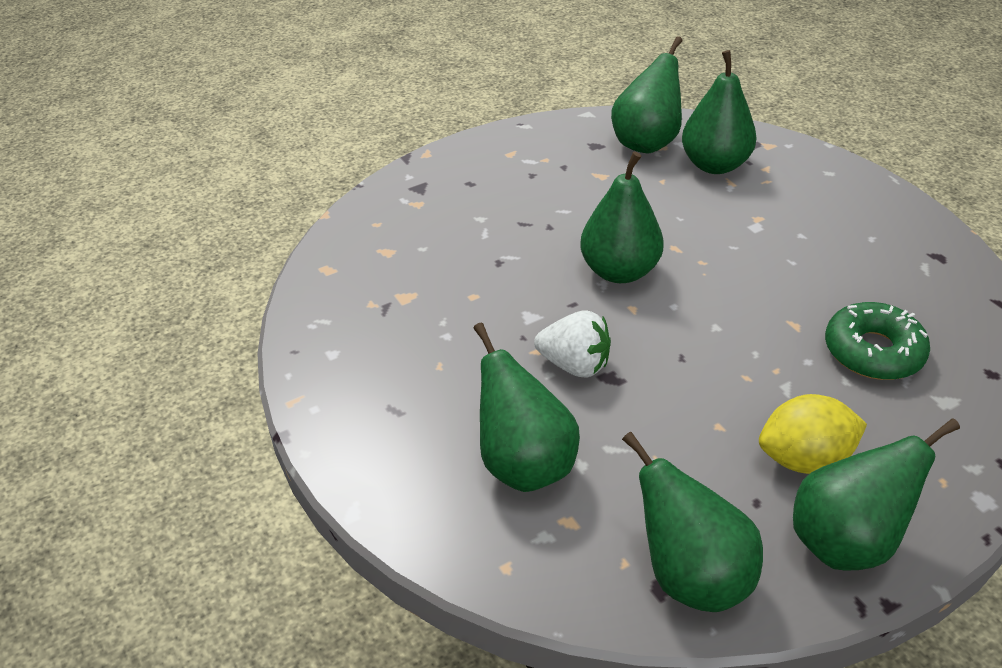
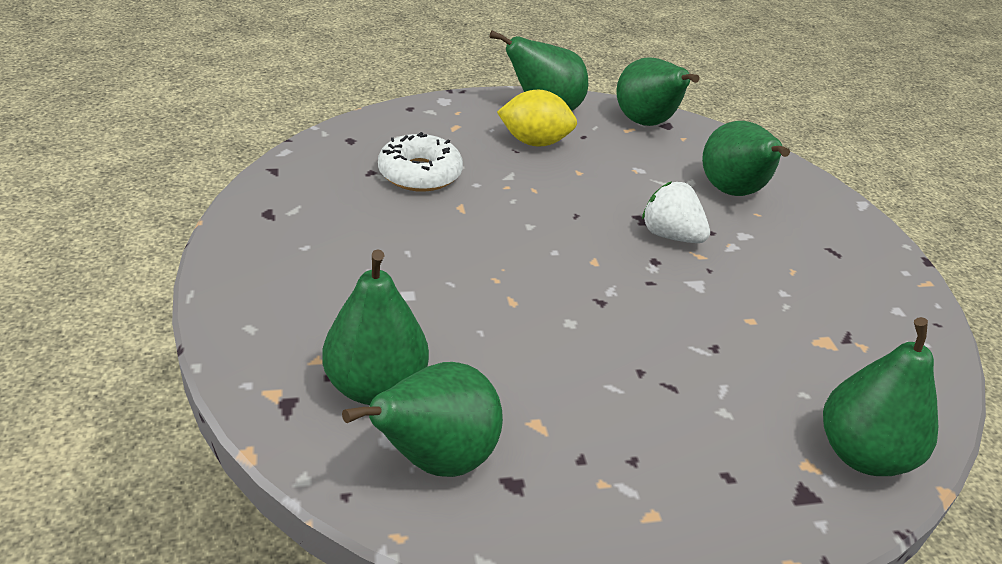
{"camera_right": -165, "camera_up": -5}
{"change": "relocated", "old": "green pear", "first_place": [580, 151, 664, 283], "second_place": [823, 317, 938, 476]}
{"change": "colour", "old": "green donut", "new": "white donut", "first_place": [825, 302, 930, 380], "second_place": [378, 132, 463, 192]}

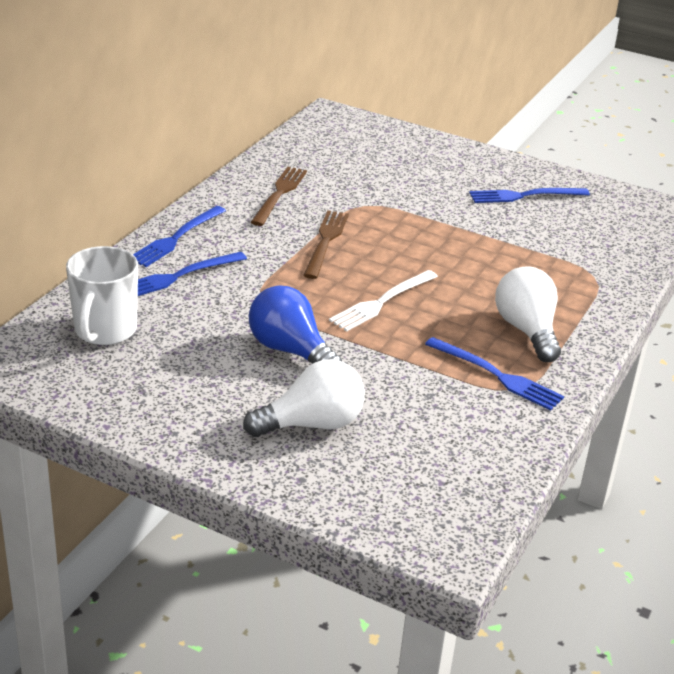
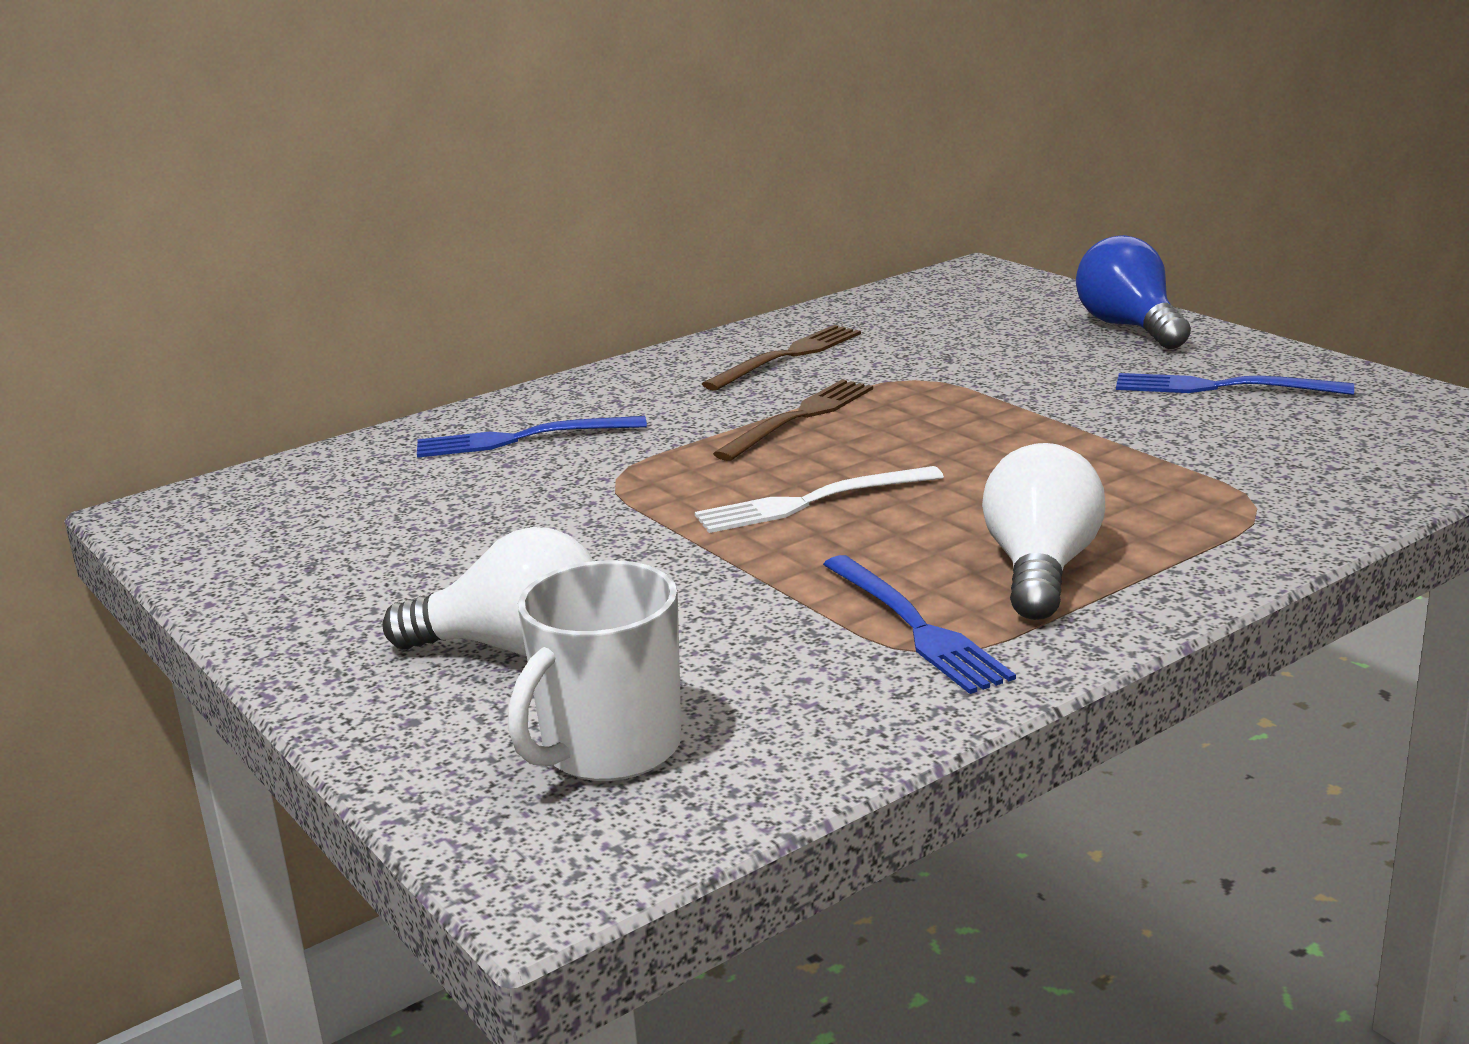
{"camera_right": 30, "camera_up": -10}
{"change": "missing", "old": "blue fork", "first_place": [133, 206, 226, 267]}
{"change": "relocated", "old": "white mug", "first_place": [66, 246, 138, 345], "second_place": [508, 560, 681, 781]}
{"change": "relocated", "old": "blue light bulb", "first_place": [249, 285, 342, 364], "second_place": [1076, 235, 1191, 349]}

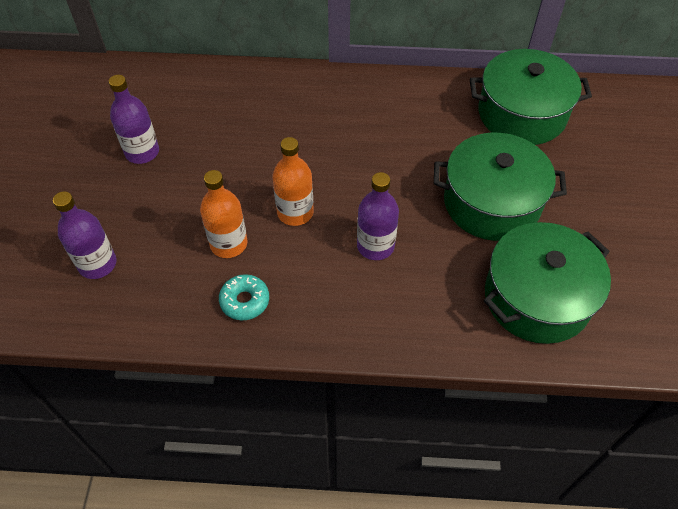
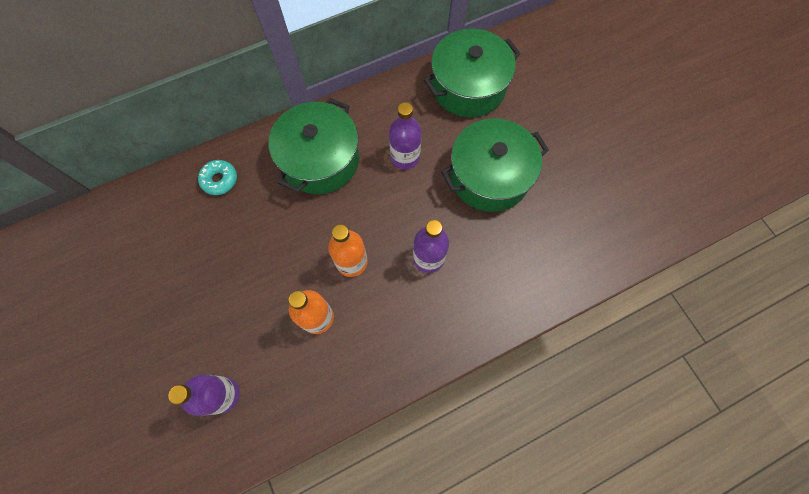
{"camera_right": -30, "camera_up": 15}
{"change": "relocated", "old": "purple bottle", "first_place": [109, 75, 159, 164], "second_place": [389, 102, 421, 169]}
{"change": "relocated", "old": "turquoise donut", "first_place": [219, 274, 269, 321], "second_place": [198, 160, 237, 195]}
{"change": "relocated", "old": "green pot", "first_place": [484, 222, 611, 344], "second_place": [268, 98, 359, 194]}

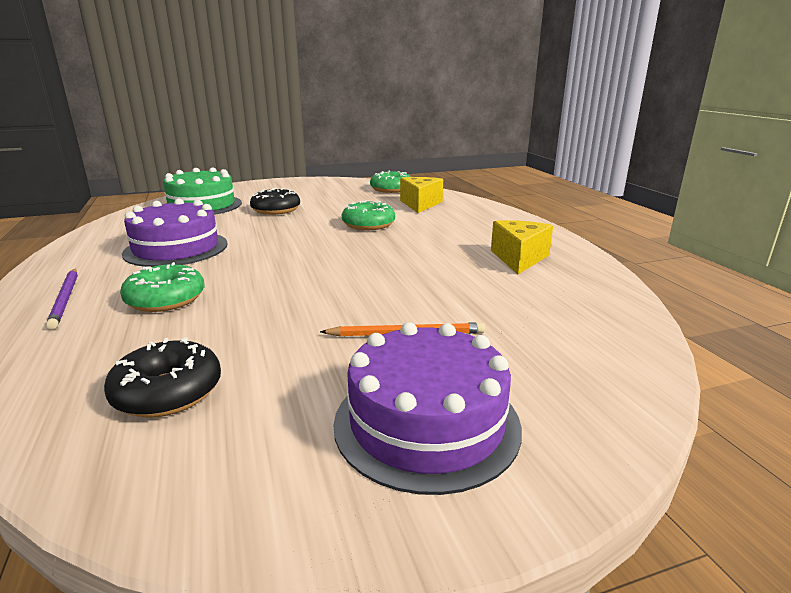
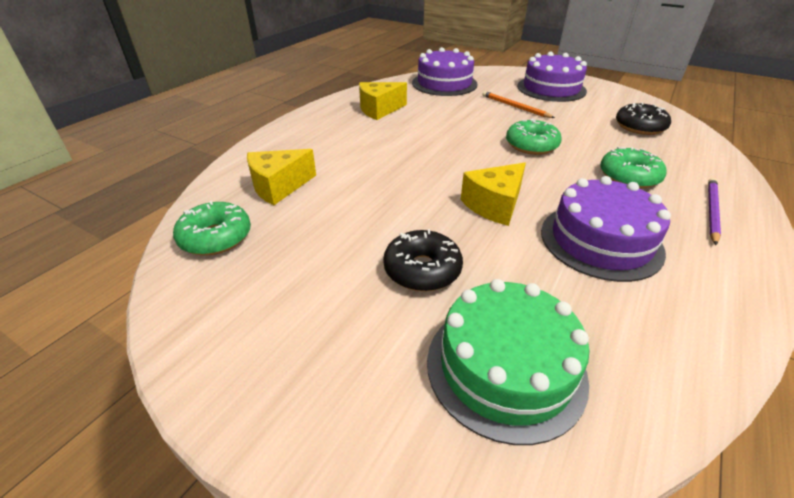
{"camera_right": -130, "camera_up": 15}
{"change": "appeared", "new": "purple cake", "second_place": [412, 47, 478, 96]}
{"change": "appeared", "new": "yellow cheese", "second_place": [461, 163, 526, 226]}
{"change": "relocated", "old": "green donut", "first_place": [342, 201, 395, 230], "second_place": [506, 118, 562, 155]}

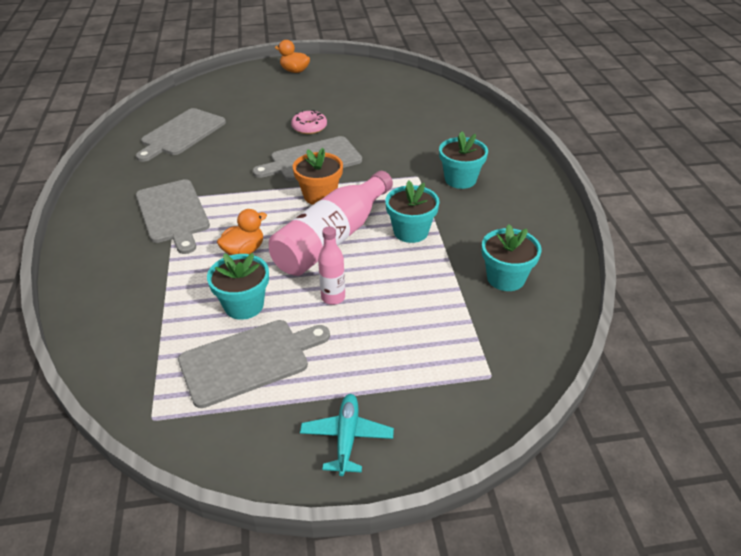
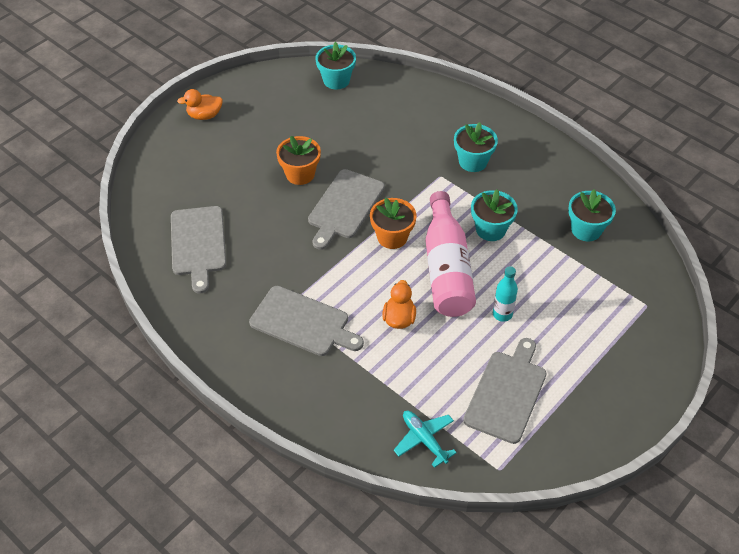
{"camera_right": -40, "camera_up": 10}
{"change": "relocated", "old": "turquoise flower pot", "first_place": [207, 253, 269, 320], "second_place": [315, 42, 356, 89]}
{"change": "relocated", "old": "turquoise plane", "first_place": [300, 394, 394, 476], "second_place": [394, 411, 457, 468]}
{"change": "exchanged", "old": "pink donut", "new": "orange flower pot", "first_place": [291, 110, 327, 134], "second_place": [276, 136, 321, 185]}
{"change": "colour", "old": "pink bottle", "new": "turquoise bottle", "first_place": [318, 226, 345, 305], "second_place": [493, 266, 518, 322]}

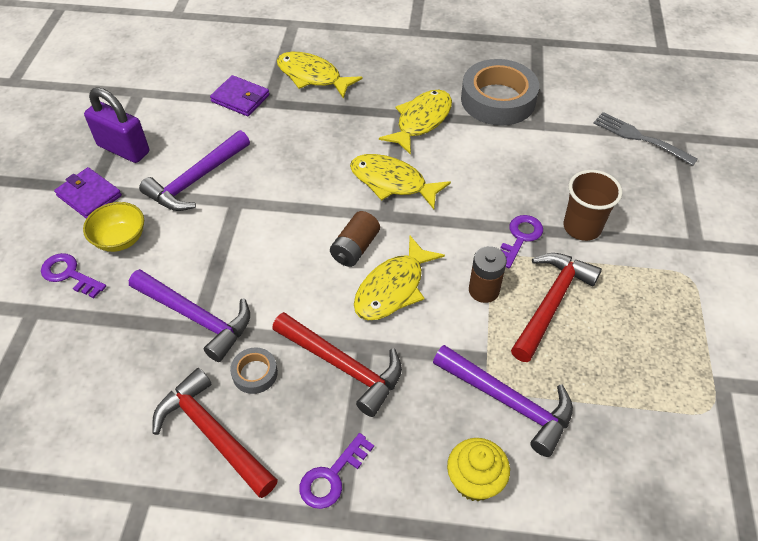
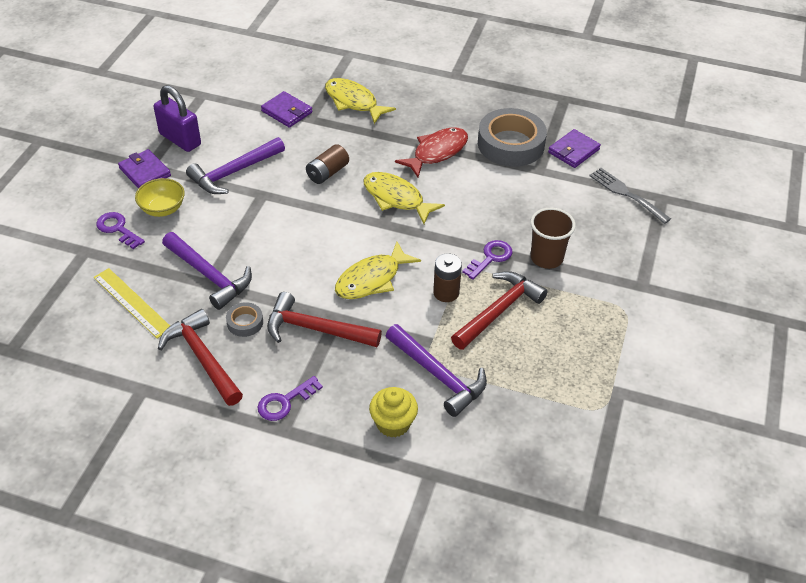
{"camera_right": 10, "camera_up": -5}
{"change": "appeared", "new": "yellow ruler", "second_place": [94, 268, 170, 338]}
{"change": "appeared", "new": "purple wallet", "second_place": [548, 129, 601, 168]}
{"change": "relocated", "old": "brown battery", "first_place": [330, 211, 380, 267], "second_place": [306, 144, 349, 184]}
{"change": "colour", "old": "yellow fish", "new": "red fish", "first_place": [379, 89, 452, 155], "second_place": [395, 127, 468, 177]}
{"change": "spun", "old": "red hammer", "first_place": [272, 312, 402, 417], "second_place": [267, 292, 382, 347], "degrees": 150}

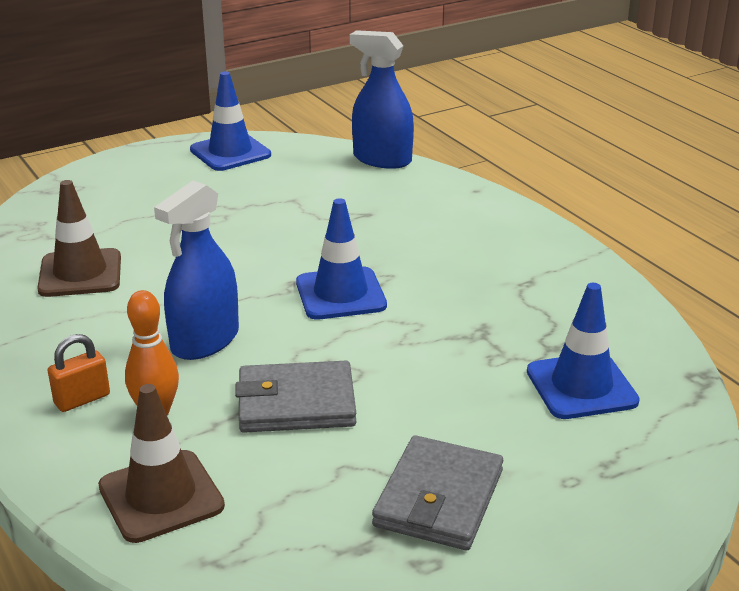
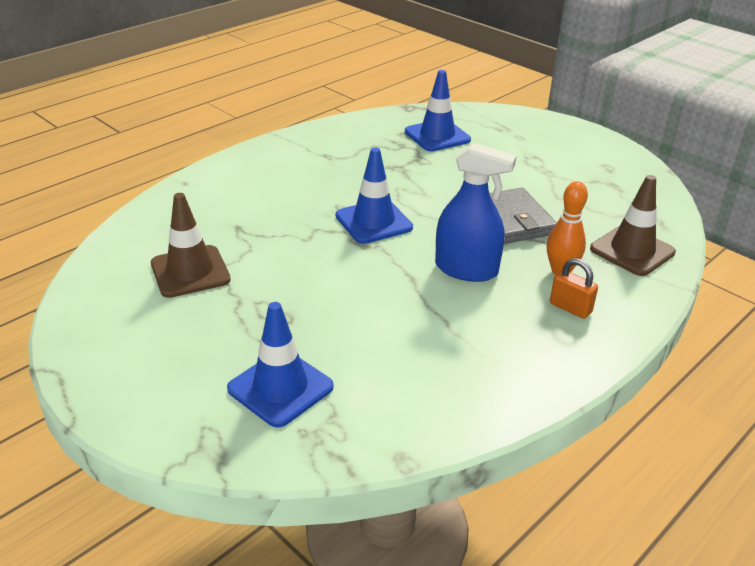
{"camera_right": -105, "camera_up": 5}
{"change": "missing", "old": "blue spray bottle", "first_place": [350, 30, 414, 169]}
{"change": "missing", "old": "grey wallet", "first_place": [372, 435, 503, 550]}
{"change": "relocated", "old": "brown traffic cone", "first_place": [37, 180, 121, 297], "second_place": [151, 193, 231, 298]}
{"change": "relocated", "old": "blue traffic cone", "first_place": [190, 71, 271, 171], "second_place": [227, 302, 334, 428]}

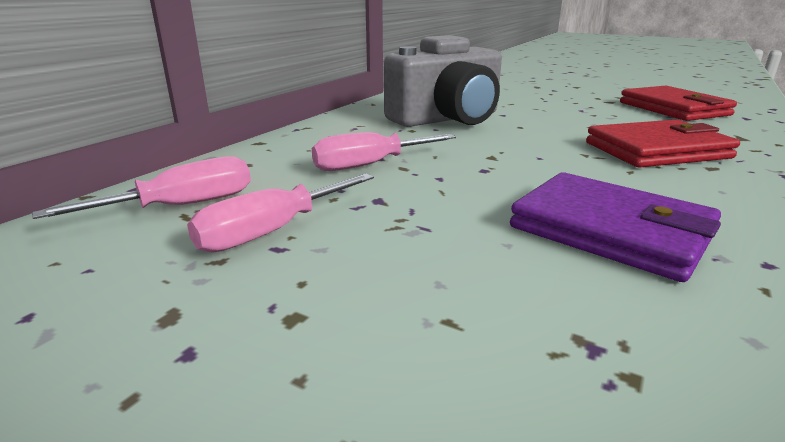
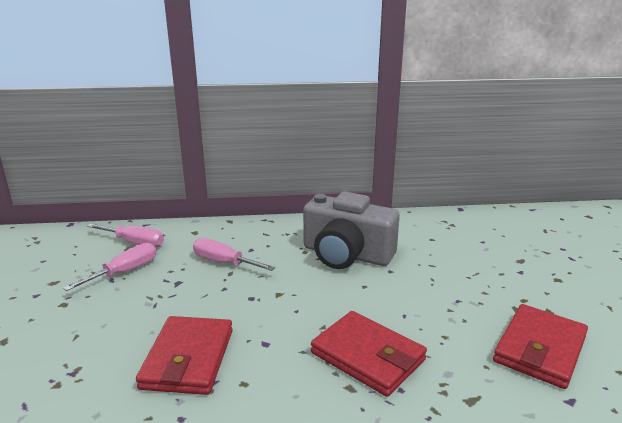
{"camera_right": 55, "camera_up": 0}
{"change": "colour", "old": "purple wallet", "new": "red wallet", "first_place": [510, 172, 721, 282], "second_place": [136, 316, 233, 395]}
{"change": "spun", "old": "pink screwdriver", "first_place": [187, 173, 374, 252], "second_place": [63, 243, 157, 291], "degrees": 120}

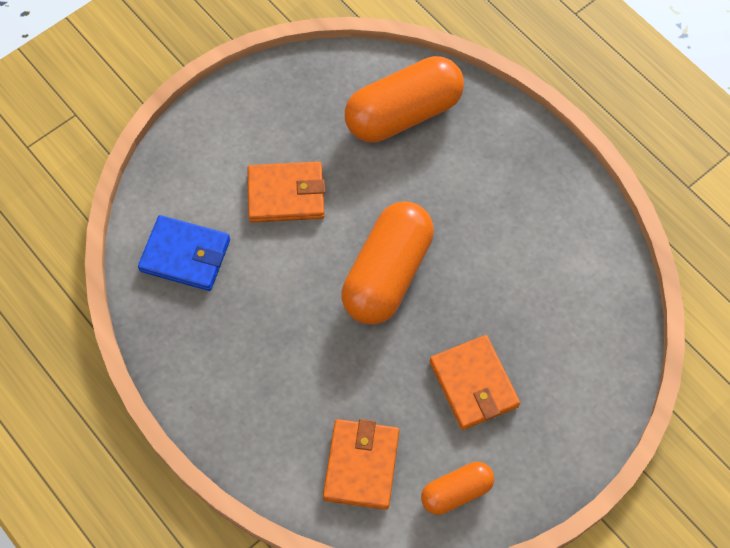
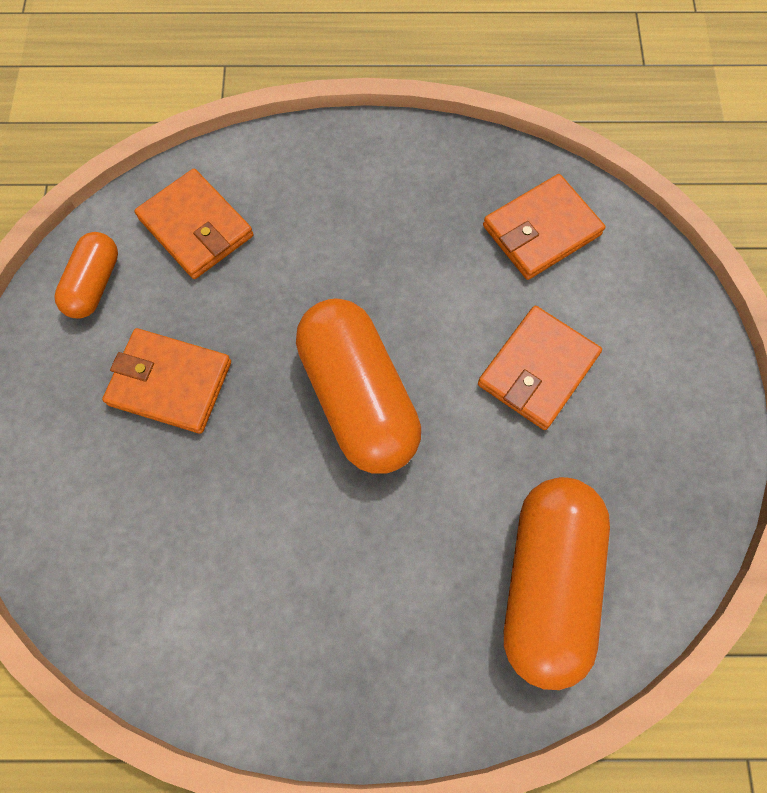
{"camera_right": 130, "camera_up": 5}
{"change": "colour", "old": "blue wallet", "new": "orange wallet", "first_place": [138, 215, 230, 291], "second_place": [483, 174, 606, 280]}

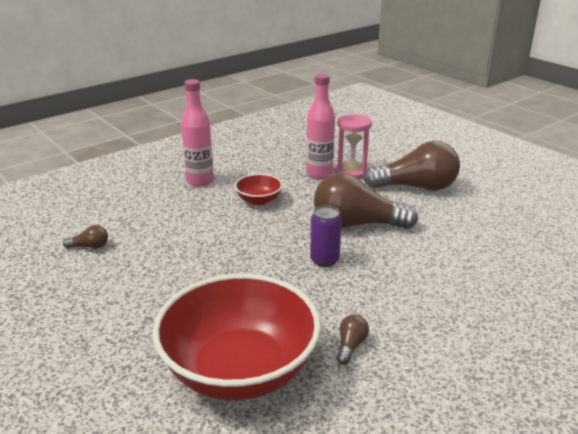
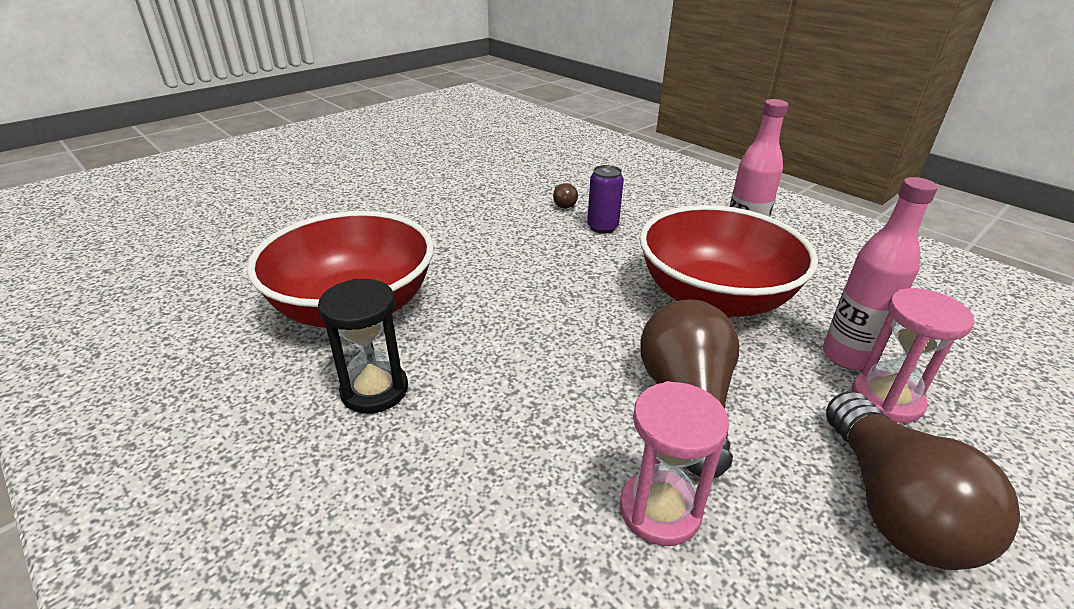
{"camera_right": 85, "camera_up": 5}
{"change": "appeared", "new": "pink hourglass", "second_place": [620, 381, 729, 546]}
{"change": "relocated", "old": "purple can", "first_place": [310, 205, 342, 267], "second_place": [587, 165, 624, 234]}
{"change": "exchanged", "old": "brown light bulb", "new": "black hourglass", "first_place": [337, 315, 369, 365], "second_place": [318, 278, 408, 414]}
{"change": "size", "old": "red bowl", "first_place": [235, 174, 283, 206], "second_place": [640, 205, 818, 317], "factor": 2.27}

